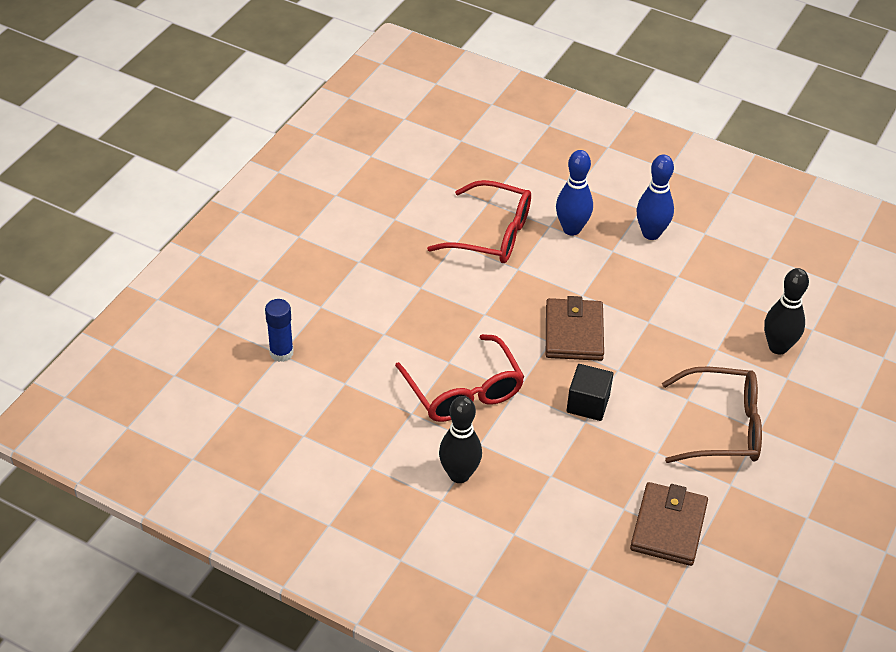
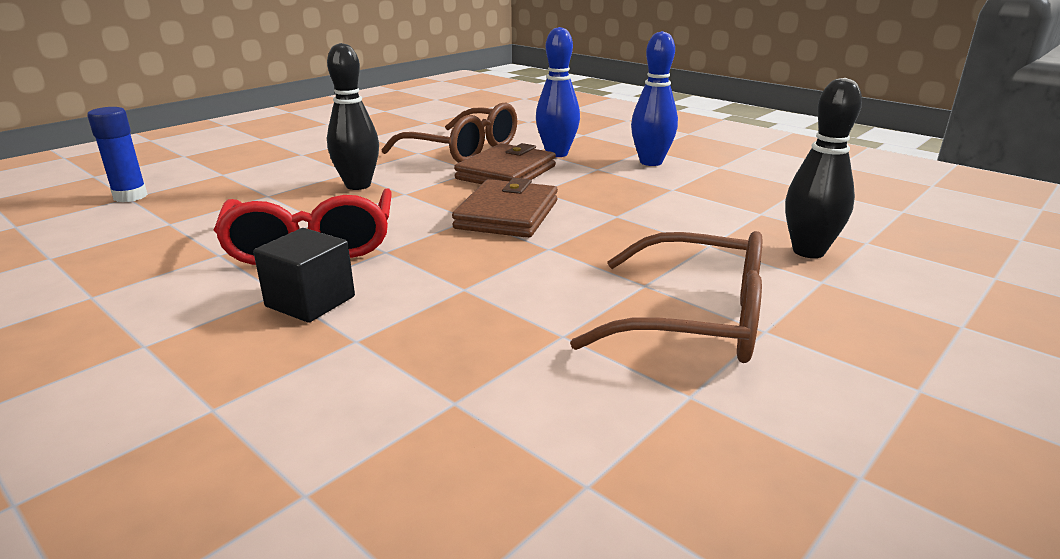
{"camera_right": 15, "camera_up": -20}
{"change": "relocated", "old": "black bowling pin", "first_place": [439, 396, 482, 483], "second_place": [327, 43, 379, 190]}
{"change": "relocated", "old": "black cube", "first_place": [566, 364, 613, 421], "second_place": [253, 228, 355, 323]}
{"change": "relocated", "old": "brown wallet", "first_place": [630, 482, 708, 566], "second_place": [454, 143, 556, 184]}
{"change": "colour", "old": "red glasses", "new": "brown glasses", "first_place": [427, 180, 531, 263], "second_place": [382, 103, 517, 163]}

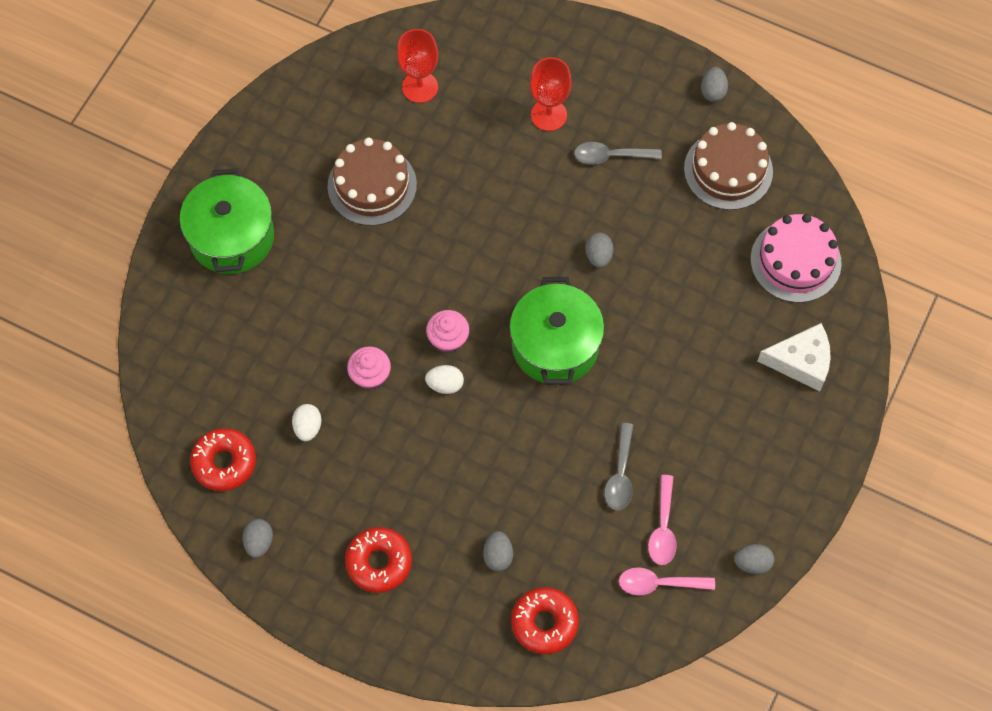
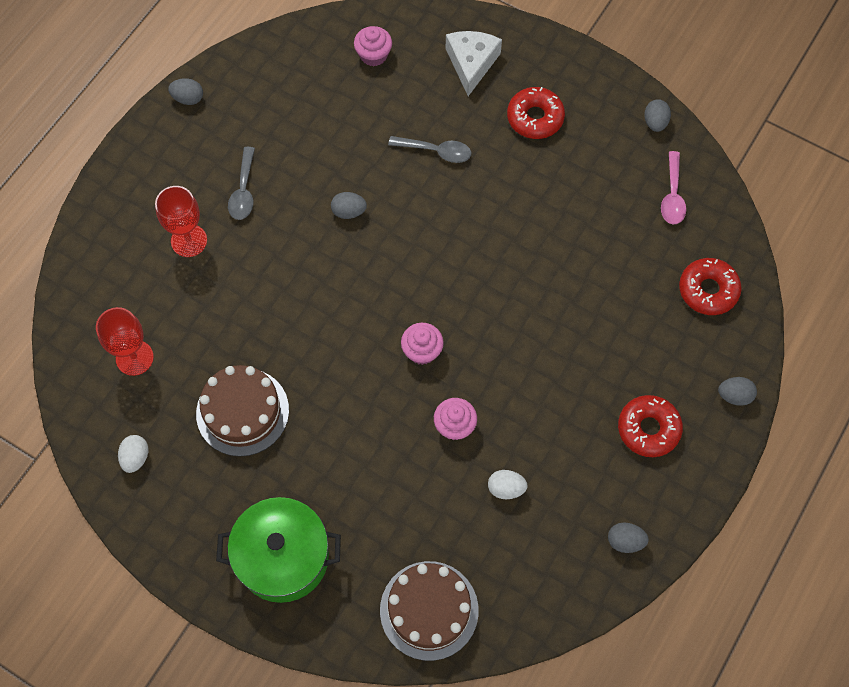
{"camera_right": -85, "camera_up": 0}
{"change": "missing", "old": "green pot", "first_place": [510, 277, 604, 385]}
{"change": "missing", "old": "pink spoon", "first_place": [648, 475, 677, 565]}
{"change": "relocated", "old": "red donut", "first_place": [190, 428, 256, 491], "second_place": [507, 87, 565, 139]}
{"change": "relocated", "old": "white egg", "first_place": [425, 365, 464, 394], "second_place": [118, 435, 148, 473]}
{"change": "relocated", "old": "grey egg", "first_place": [483, 531, 513, 571], "second_place": [718, 377, 757, 406]}
{"change": "relocated", "old": "grey spoon", "first_place": [604, 423, 633, 511], "second_place": [388, 136, 471, 163]}
{"change": "relocated", "old": "brown cake", "first_place": [684, 122, 773, 210], "second_place": [380, 561, 478, 661]}
{"change": "exchanged", "old": "pink cake", "new": "pink cupcake", "first_place": [750, 214, 842, 303], "second_place": [354, 26, 392, 67]}

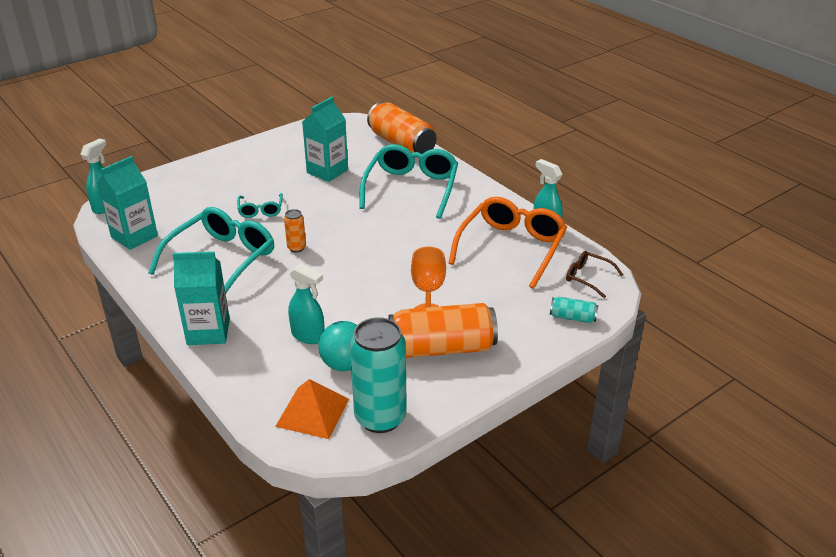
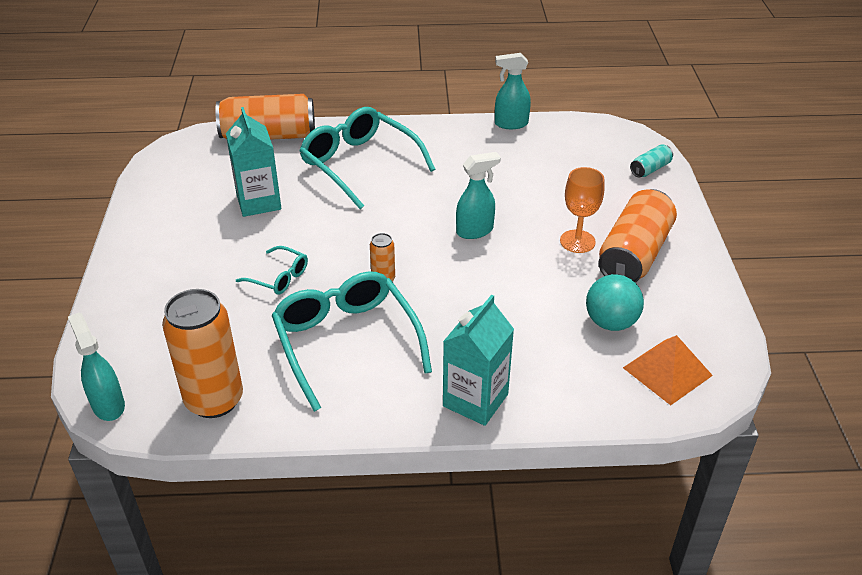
{"camera_right": -55, "camera_up": 5}
{"change": "missing", "old": "turquoise can", "first_place": [350, 317, 407, 433]}
{"change": "missing", "old": "orange glasses", "first_place": [448, 197, 567, 289]}
{"change": "missing", "old": "brown glasses", "first_place": [566, 251, 623, 298]}
{"change": "relocated", "old": "turquoise spray bottle", "first_place": [288, 263, 325, 344], "second_place": [456, 152, 501, 239]}
{"change": "exchanged", "old": "turquoise carton", "new": "orange can", "first_place": [97, 156, 158, 250], "second_place": [162, 289, 243, 418]}

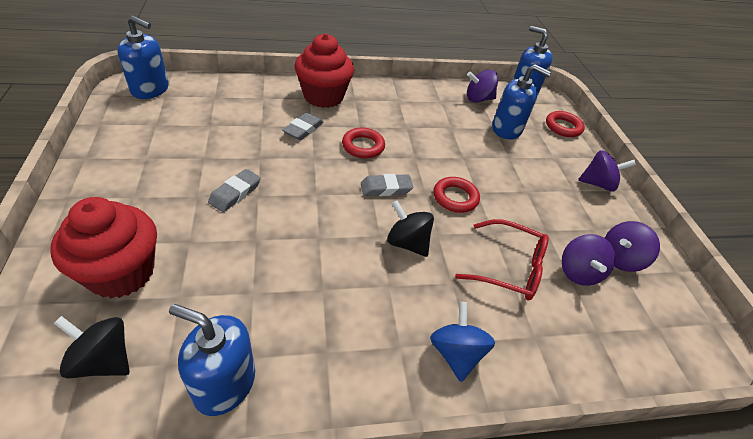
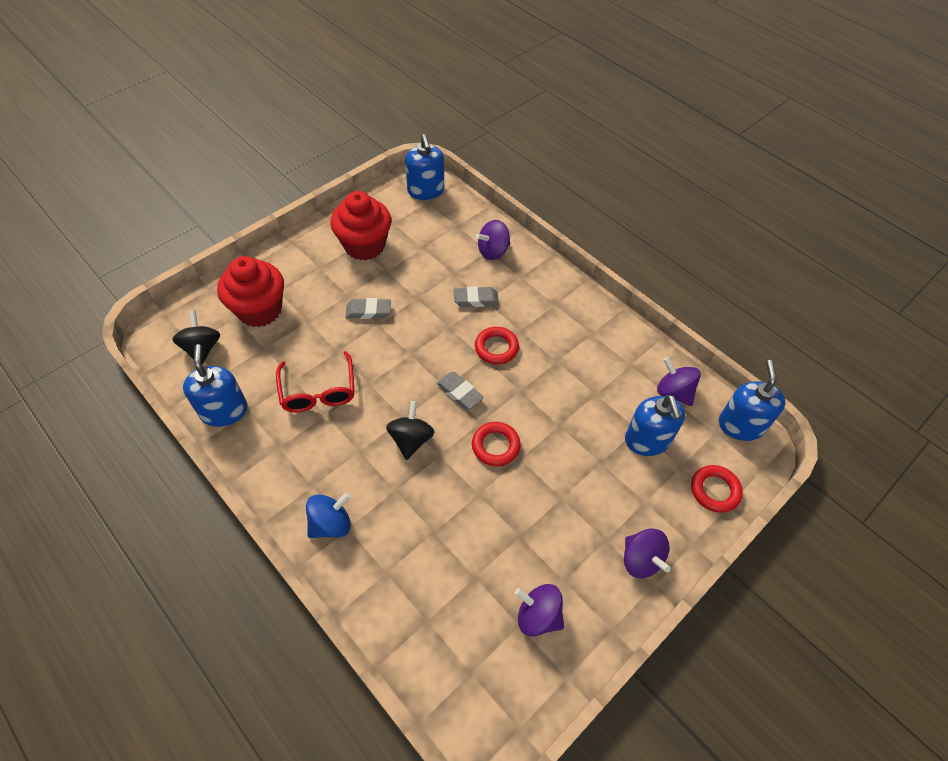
{"camera_right": 60, "camera_up": 10}
{"change": "relocated", "old": "red cupcake", "first_place": [295, 33, 354, 108], "second_place": [330, 191, 391, 260]}
{"change": "relocated", "old": "red glasses", "first_place": [455, 219, 549, 301], "second_place": [276, 351, 355, 412]}
{"change": "relocated", "old": "purple spinning top", "first_place": [562, 234, 616, 286], "second_place": [475, 220, 510, 260]}

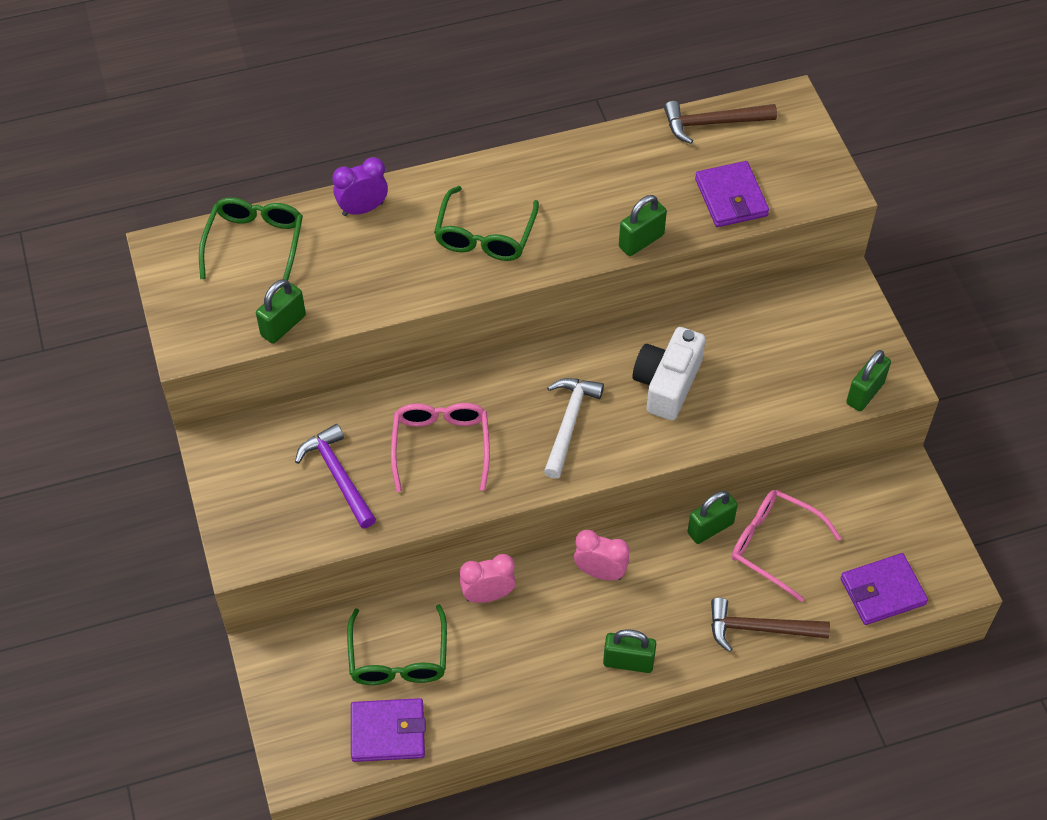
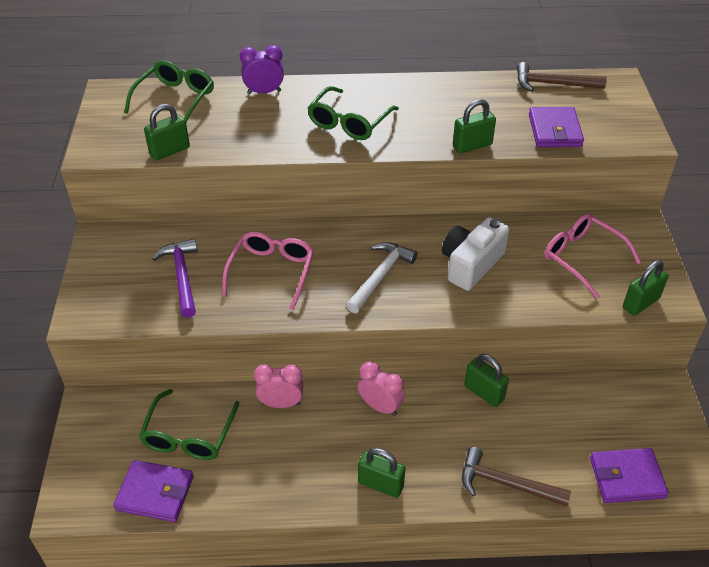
{"camera_right": 15, "camera_up": -10}
{"change": "relocated", "old": "pink glasses", "first_place": [732, 490, 841, 602], "second_place": [544, 214, 641, 299]}
{"change": "spun", "old": "green padlock", "first_place": [687, 491, 738, 544], "second_place": [464, 354, 509, 407], "degrees": 60}

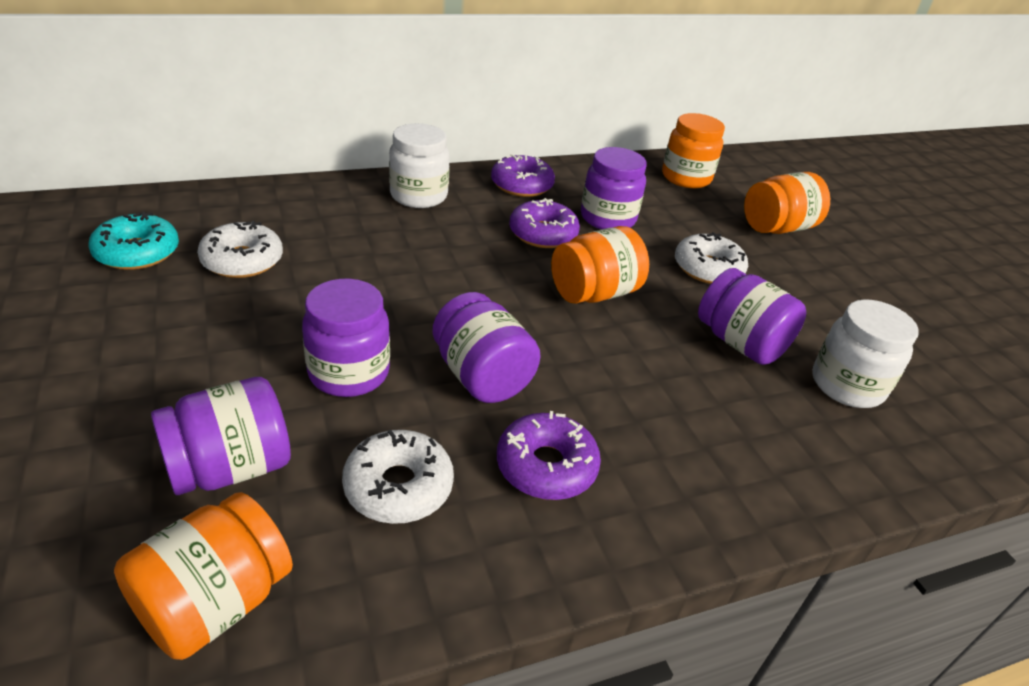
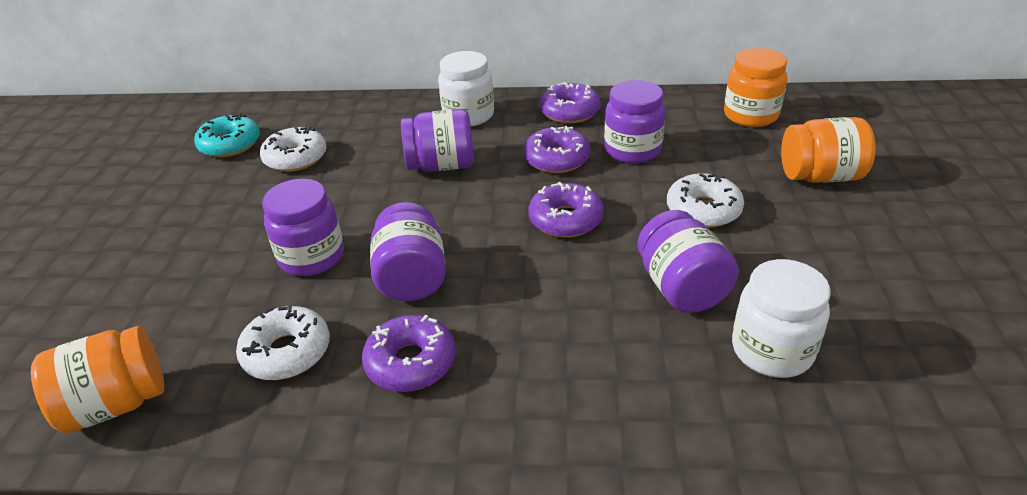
{"camera_right": 30, "camera_up": 0}
{"change": "relocated", "old": "purple jar", "first_place": [151, 377, 291, 495], "second_place": [401, 109, 474, 172]}
{"change": "exchanged", "old": "orange jar", "new": "purple donut", "first_place": [551, 226, 649, 304], "second_place": [529, 182, 604, 238]}

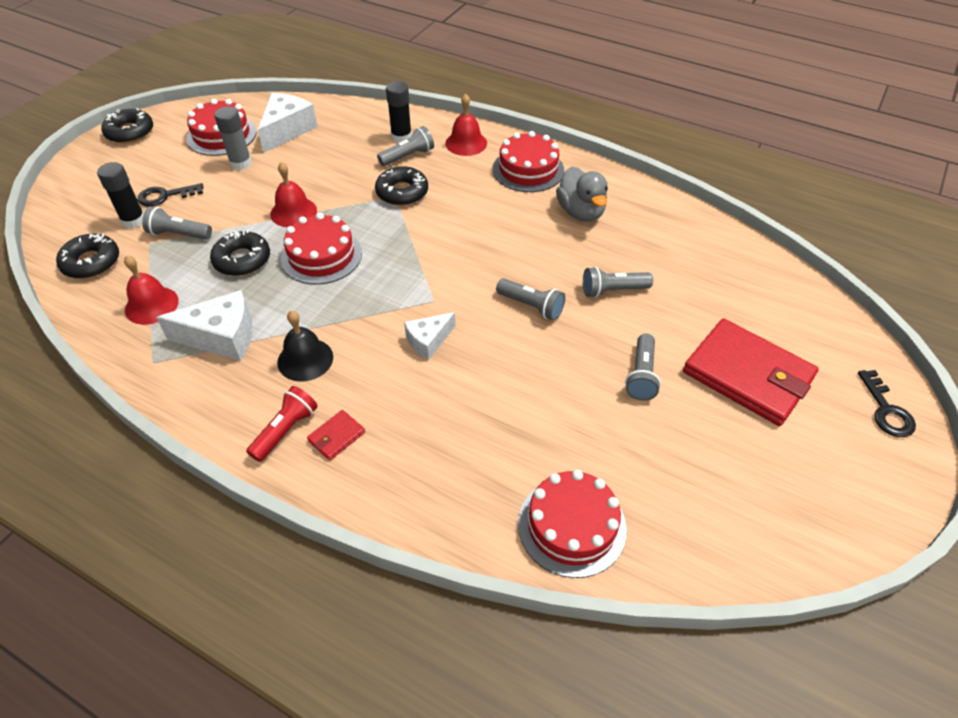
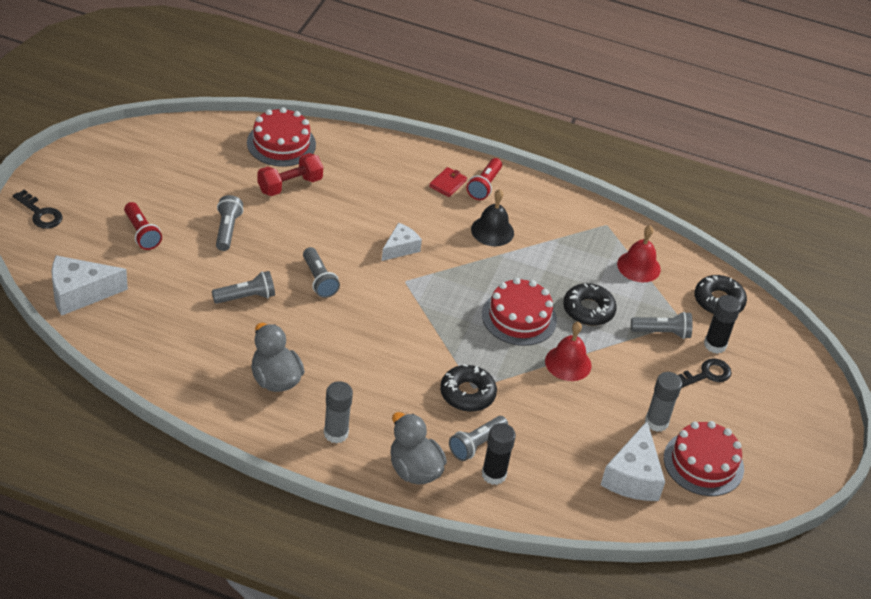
{"camera_right": 165, "camera_up": -5}
{"change": "missing", "old": "black donut", "first_place": [101, 108, 153, 144]}
{"change": "appeared", "new": "red dumbbell", "second_place": [257, 153, 323, 196]}
{"change": "relocated", "old": "white cheese", "first_place": [156, 290, 252, 361], "second_place": [52, 255, 128, 316]}
{"change": "exchanged", "old": "red bell", "new": "grey duck", "first_place": [445, 93, 487, 156], "second_place": [390, 412, 447, 485]}
{"change": "exchanged", "old": "red cake", "new": "grey glue stick", "first_place": [493, 131, 564, 192], "second_place": [324, 381, 353, 443]}
{"change": "exchanged", "old": "red wallet", "new": "red flashlight", "first_place": [683, 318, 819, 426], "second_place": [124, 202, 162, 250]}
{"change": "spun", "old": "grey flashlight", "first_place": [496, 278, 565, 320], "second_place": [303, 247, 340, 298], "degrees": -135}
{"change": "spun", "old": "black key", "first_place": [858, 370, 916, 437], "second_place": [13, 190, 62, 229], "degrees": 150}

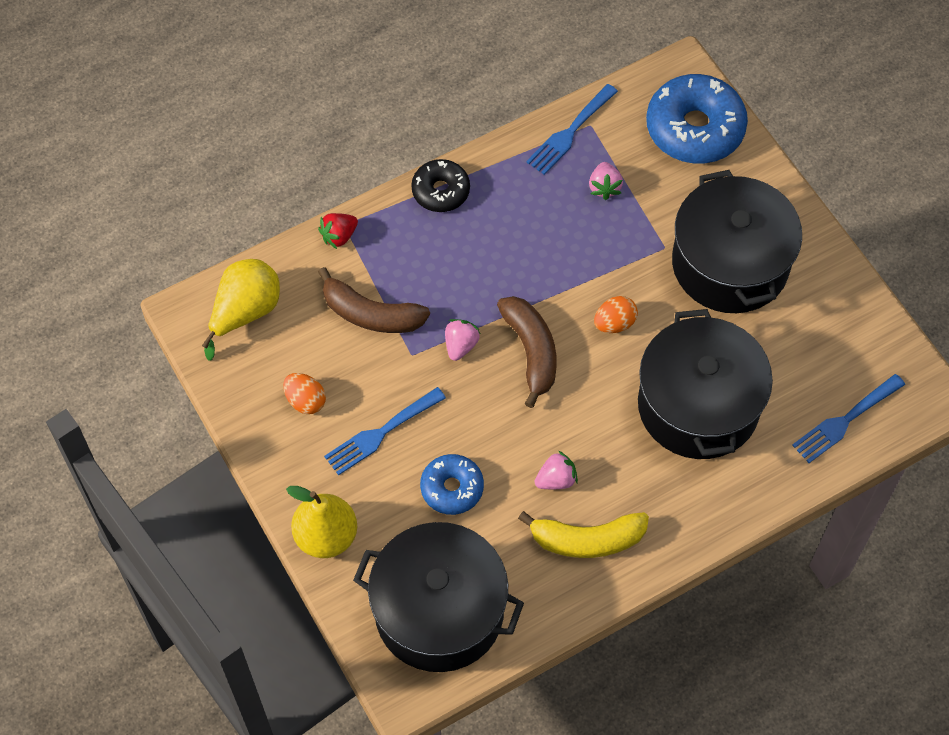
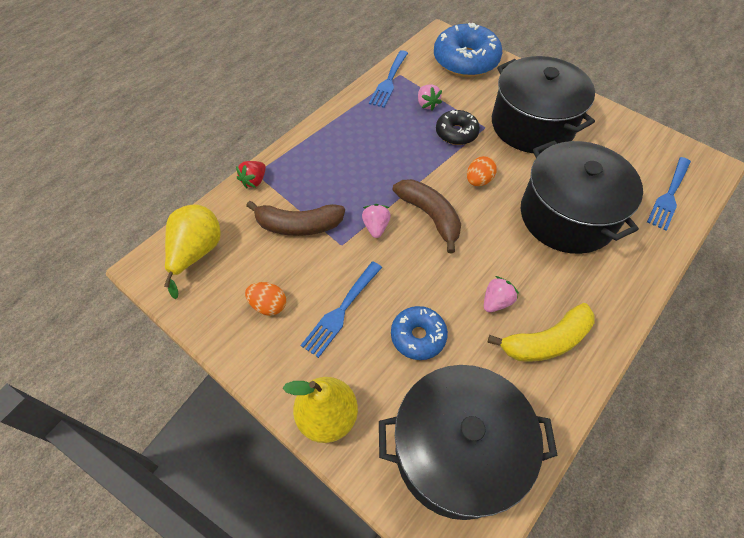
{"camera_right": -20, "camera_up": -5}
{"change": "relocated", "old": "black donut", "first_place": [411, 159, 470, 212], "second_place": [436, 110, 480, 145]}

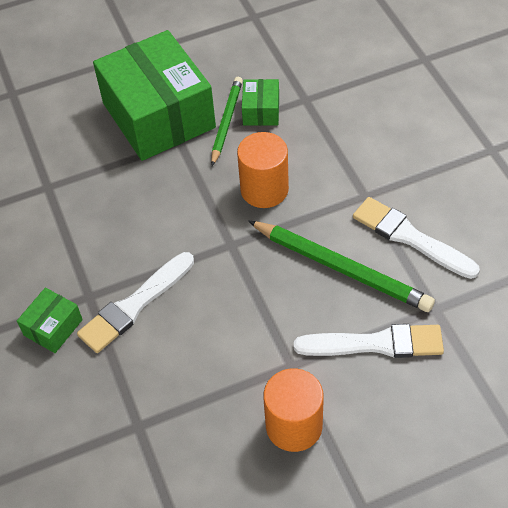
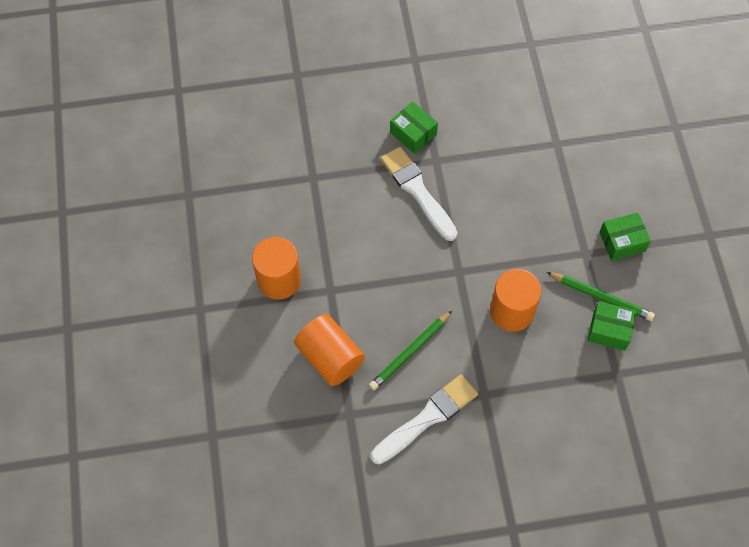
{"camera_right": 100, "camera_up": 10}
{"change": "exchanged", "old": "white brush", "new": "orange cylinder", "first_place": [294, 324, 444, 358], "second_place": [294, 314, 365, 386]}
{"change": "size", "old": "green box", "first_place": [93, 30, 216, 161], "second_place": [599, 213, 651, 261], "factor": 0.43}
{"change": "size", "old": "green pencil", "first_place": [248, 221, 435, 312], "second_place": [369, 310, 453, 390], "factor": 0.64}

